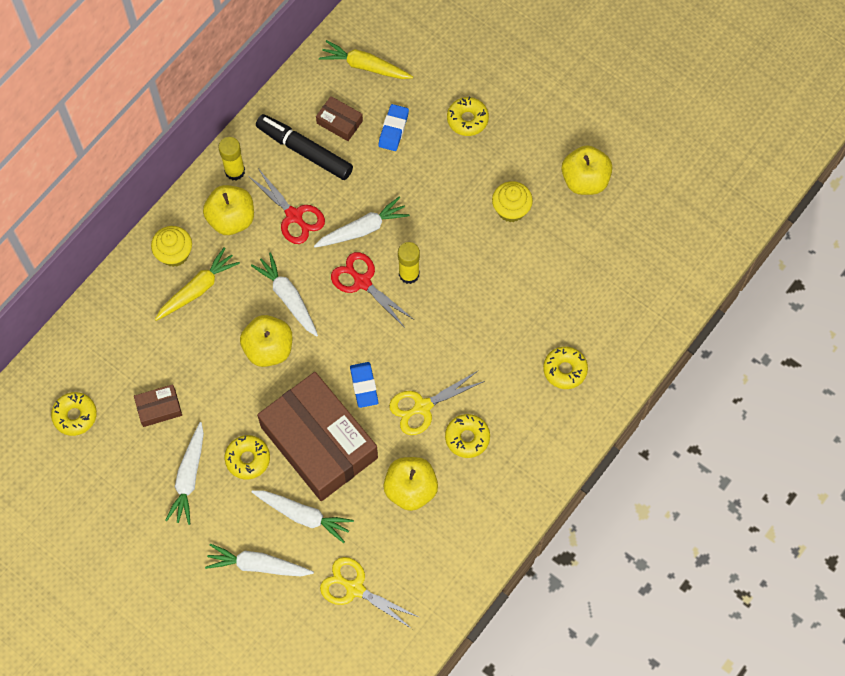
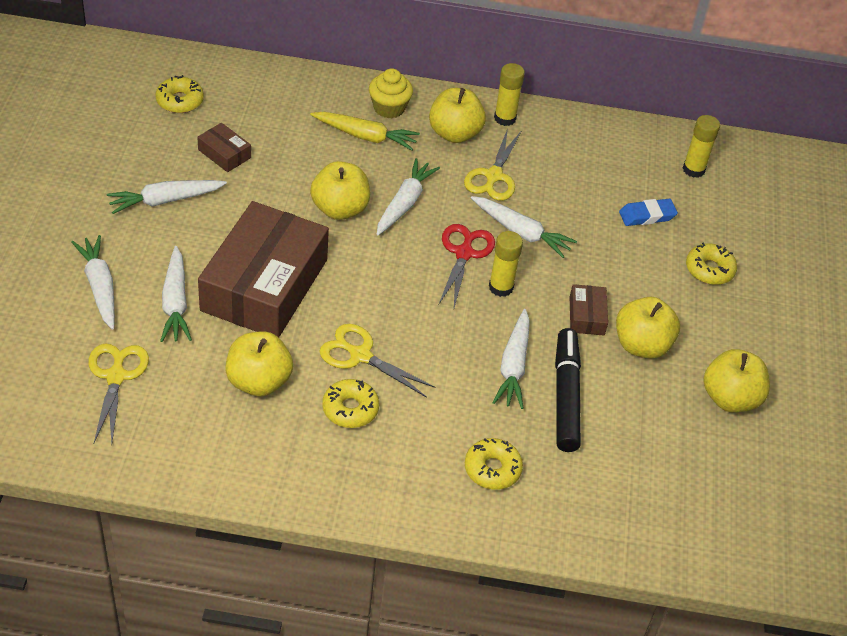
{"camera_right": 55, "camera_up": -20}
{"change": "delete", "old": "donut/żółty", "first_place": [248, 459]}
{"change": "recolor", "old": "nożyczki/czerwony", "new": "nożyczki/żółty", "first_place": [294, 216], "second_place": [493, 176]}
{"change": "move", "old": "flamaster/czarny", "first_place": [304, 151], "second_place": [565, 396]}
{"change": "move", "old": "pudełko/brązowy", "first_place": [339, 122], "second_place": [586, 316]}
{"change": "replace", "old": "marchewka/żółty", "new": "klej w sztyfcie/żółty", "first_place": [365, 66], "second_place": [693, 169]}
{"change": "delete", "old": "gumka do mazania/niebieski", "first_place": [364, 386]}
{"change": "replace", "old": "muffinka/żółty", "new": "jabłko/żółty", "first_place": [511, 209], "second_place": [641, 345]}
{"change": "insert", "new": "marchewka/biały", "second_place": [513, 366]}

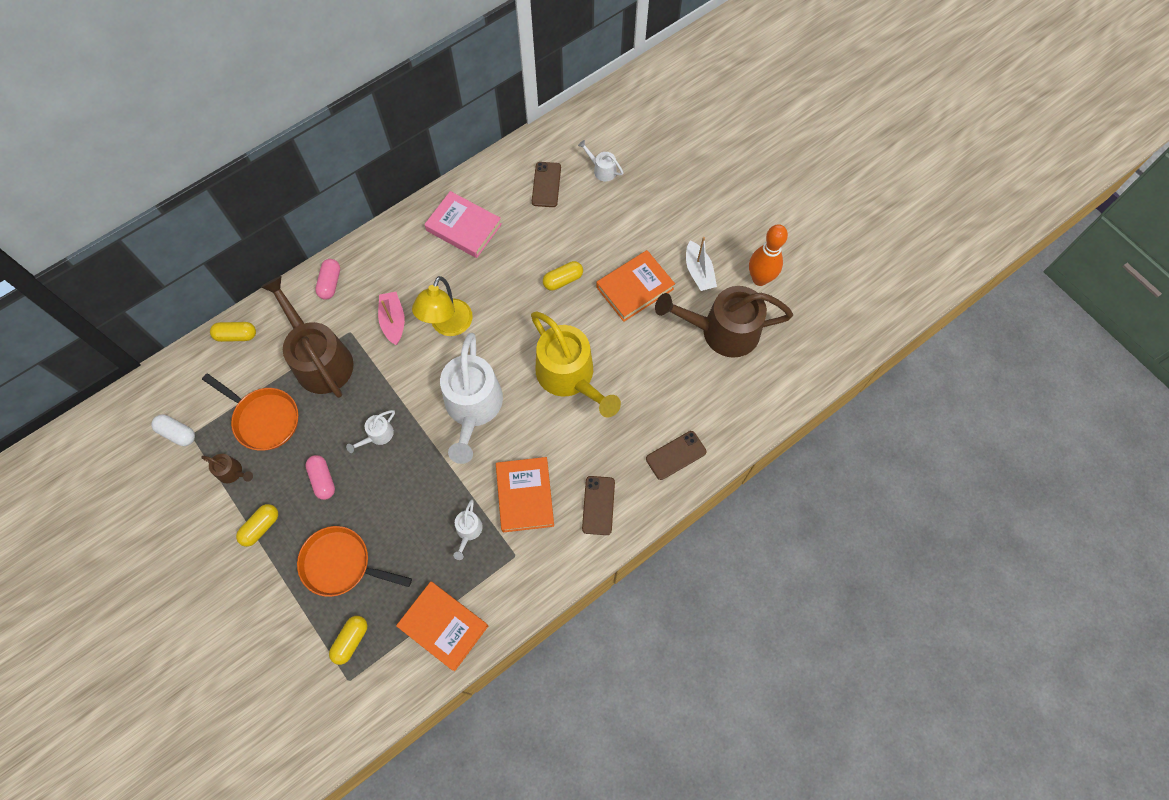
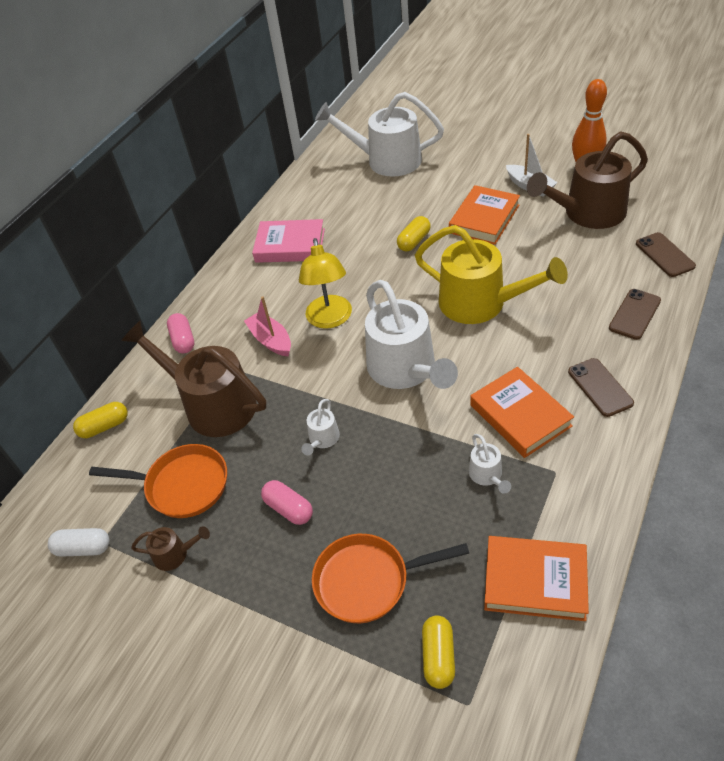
{"camera_right": -20, "camera_up": -20}
{"change": "delete", "old": "kapsułka/żółty", "first_place": [261, 527]}
{"change": "move", "old": "telefon/brązowy", "first_place": [546, 185], "second_place": [664, 255]}
{"change": "resize", "old": "konewka/biały", "first_place": [602, 170], "second_place": [386, 160], "factor": 2.35}

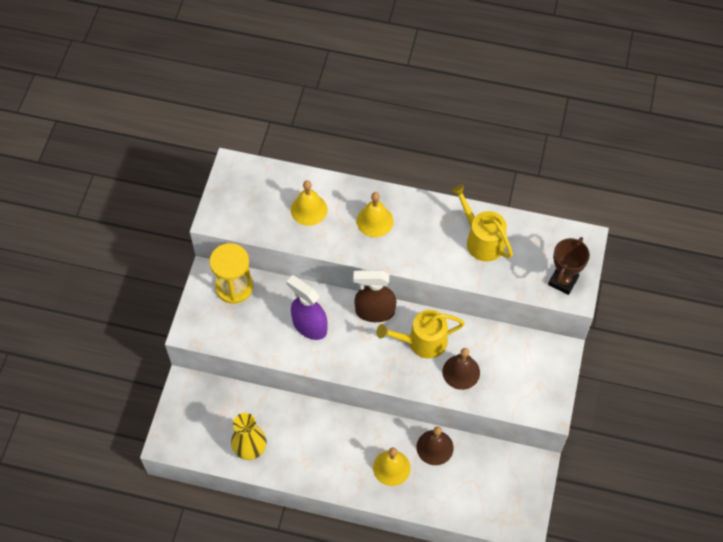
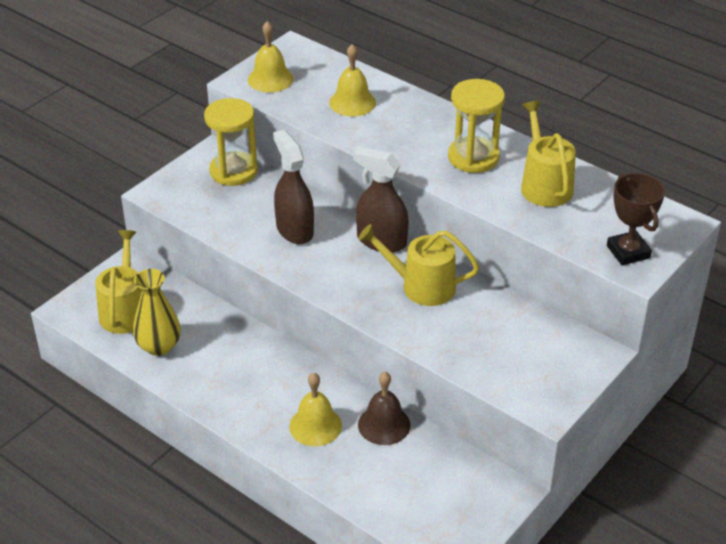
{"camera_right": 25, "camera_up": -20}
{"change": "recolor", "old": "spryskiwacz/fioletowy", "new": "spryskiwacz/brązowy", "first_place": [309, 326], "second_place": [294, 229]}
{"change": "move", "old": "dzwonek/żółty", "first_place": [375, 221], "second_place": [270, 79]}
{"change": "delete", "old": "dzwonek/brązowy", "first_place": [461, 372]}
{"change": "rotate", "old": "puchar/brązowy", "first_place": [563, 281], "second_place": [628, 252], "degrees": -75}
{"change": "insert", "new": "konewka/żółty", "second_place": [125, 310]}
{"change": "insert", "new": "klepsydra/żółty", "second_place": [473, 157]}

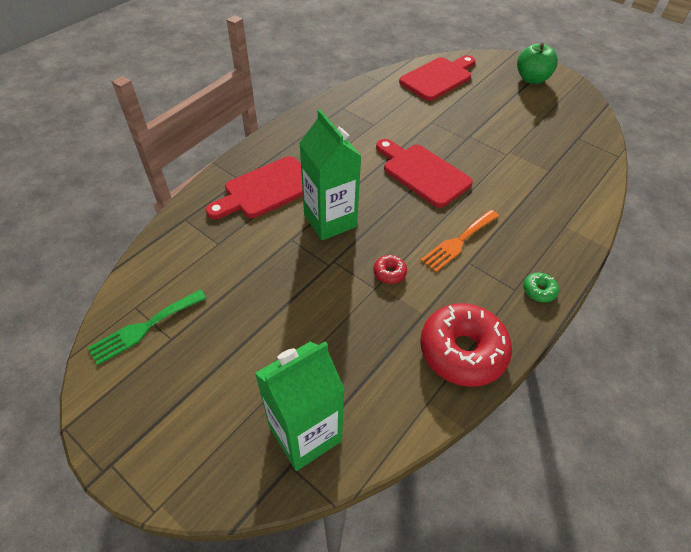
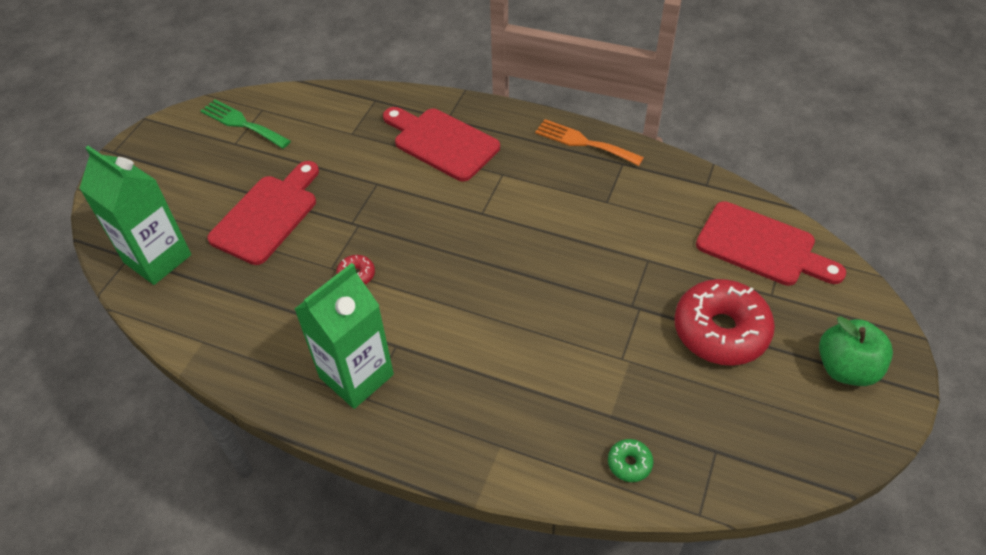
{"camera_right": 75, "camera_up": 0}
{"change": "move", "old": "karton mleka/zielony", "first_place": [330, 220], "second_place": [356, 376]}
{"change": "move", "old": "deska do krojenia/czerwony", "first_place": [423, 173], "second_place": [268, 215]}
{"change": "move", "old": "widelec/pomarańczowy", "first_place": [458, 242], "second_place": [583, 142]}
{"change": "move", "old": "donut/czerwony", "first_place": [462, 351], "second_place": [720, 331]}
{"change": "move", "old": "donut/zielony", "first_place": [539, 290], "second_place": [629, 463]}

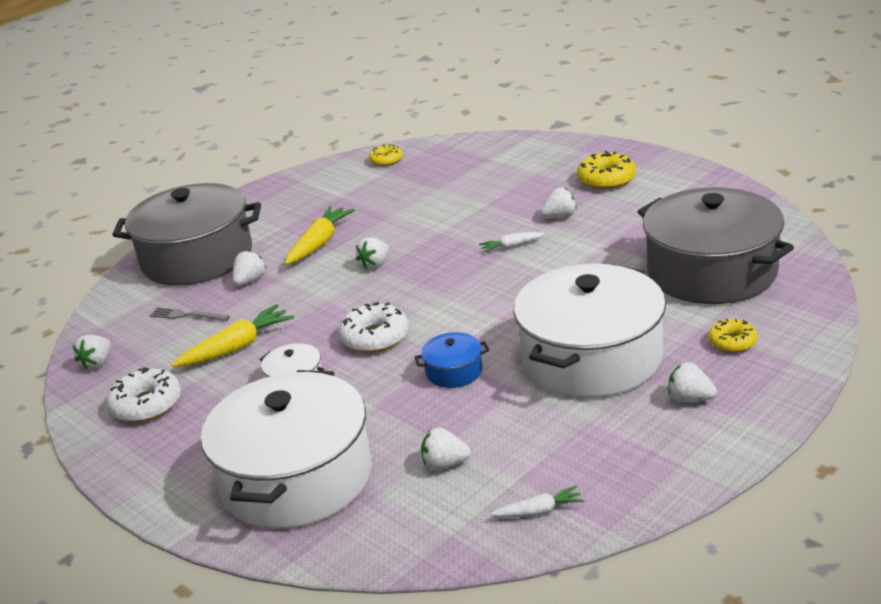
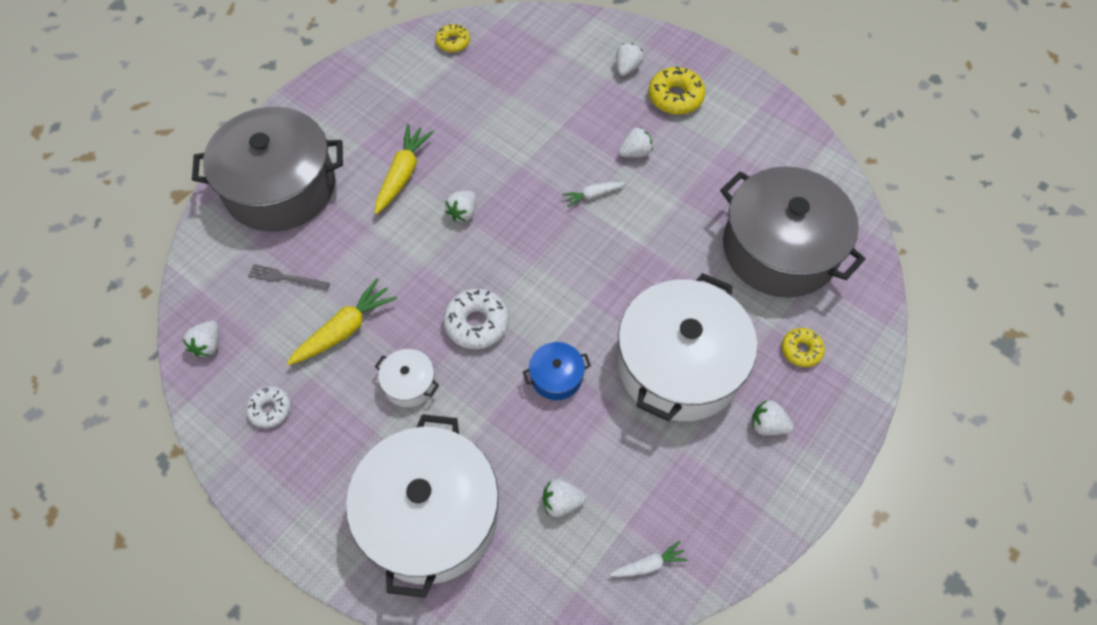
{"camera_right": -10, "camera_up": 30}
{"change": "resize", "old": "donut/biały", "first_place": [146, 405], "second_place": [270, 409], "factor": 0.63}
{"change": "move", "old": "truskawka/biały", "first_place": [250, 281], "second_place": [627, 68]}

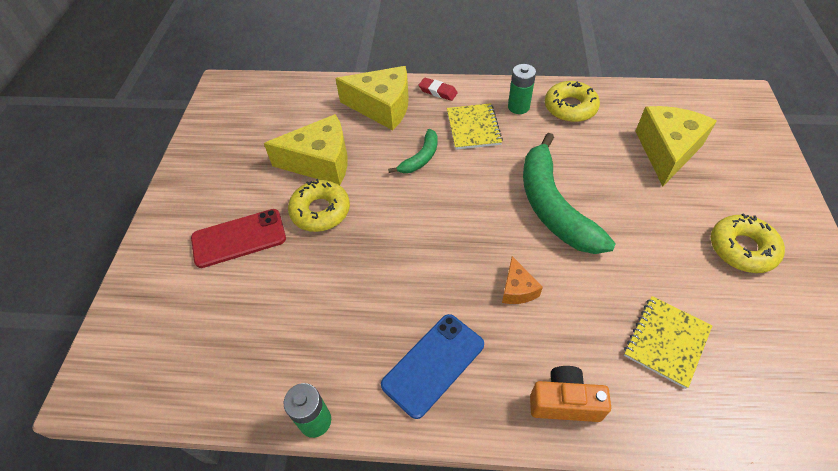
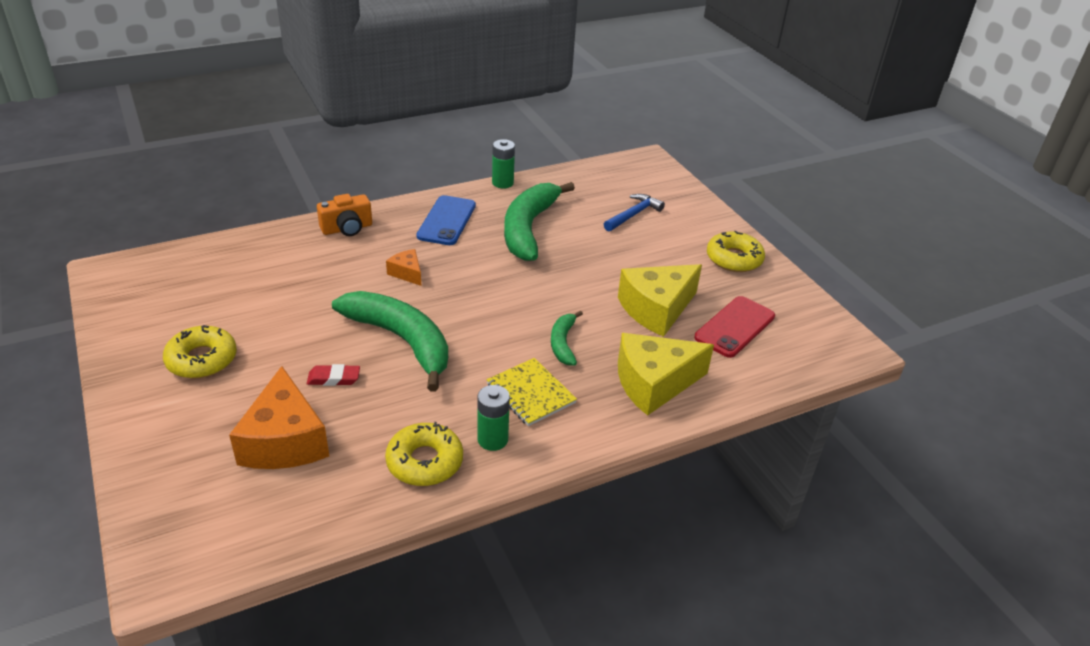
{"camera_right": 145, "camera_up": -15}
{"change": "move", "old": "telefon/czerwony", "first_place": [239, 238], "second_place": [734, 327]}
{"change": "move", "old": "donut/żółty", "first_place": [320, 211], "second_place": [734, 259]}
{"change": "move", "old": "gumka do mazania/czerwony", "first_place": [438, 91], "second_place": [334, 378]}
{"change": "delete", "old": "zeszyt/żółty", "first_place": [666, 342]}
{"change": "recolor", "old": "ser/żółty", "new": "ser/pomarańczowy", "first_place": [667, 151], "second_place": [284, 441]}
{"change": "insert", "new": "banan/zielony", "second_place": [528, 229]}
{"change": "insert", "new": "młotek/niebieski", "second_place": [633, 214]}

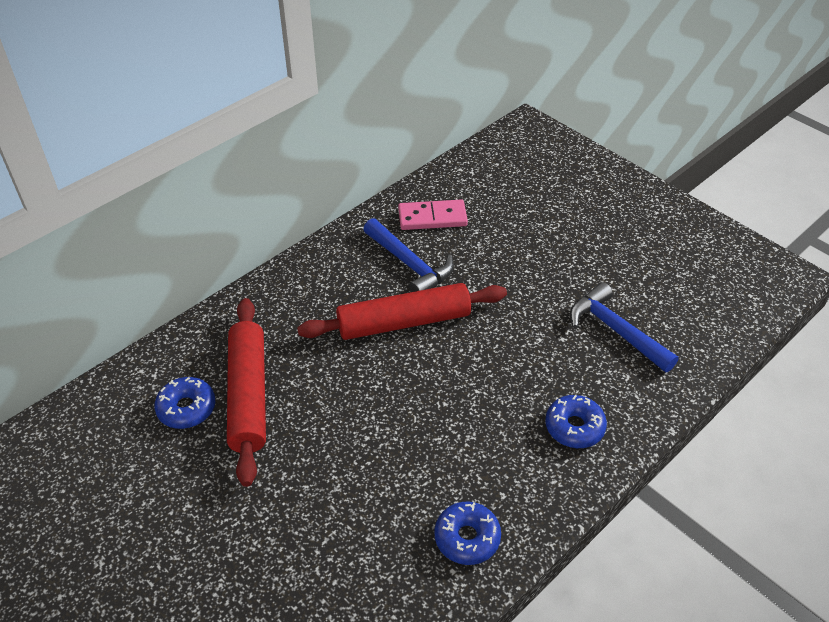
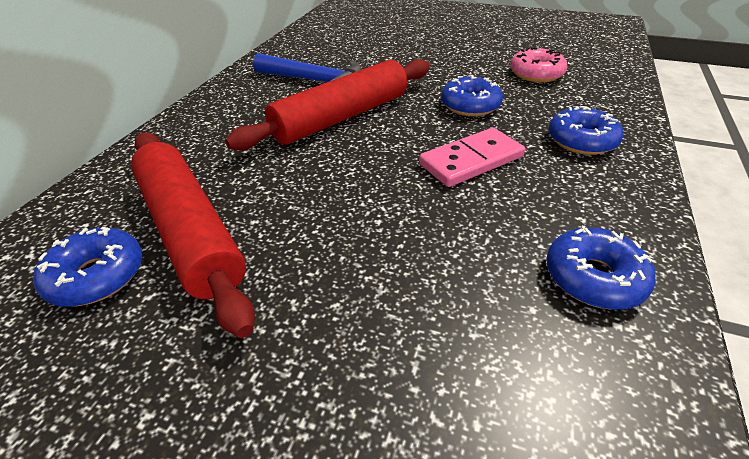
{"camera_right": -25, "camera_up": -5}
{"change": "move", "old": "kostka domina/różowy", "first_place": [432, 217], "second_place": [471, 160]}
{"change": "replace", "old": "młotek/niebieski", "new": "donut/różowy", "first_place": [615, 330], "second_place": [536, 74]}
{"change": "insert", "new": "donut/niebieski", "second_place": [470, 105]}

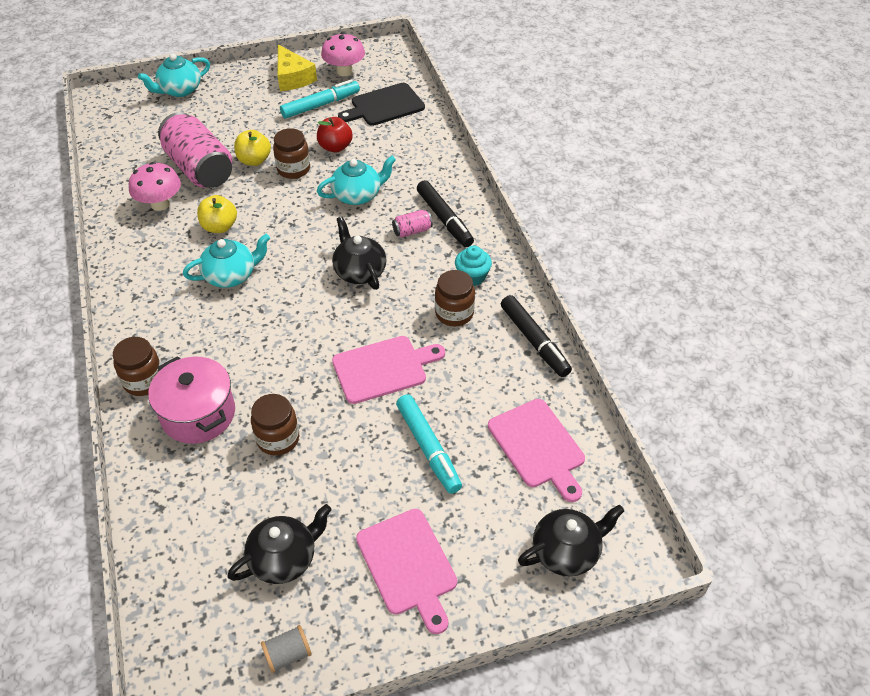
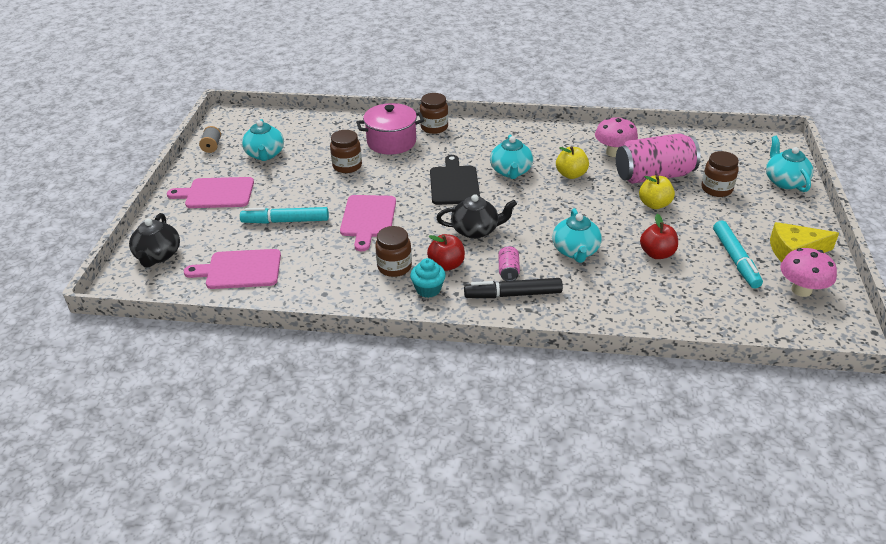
{"camera_right": 115, "camera_up": -10}
{"change": "recolor", "old": "imbryk/czarny", "new": "imbryk/turkusowy", "first_place": [284, 558], "second_place": [265, 154]}
{"change": "move", "old": "słoik/brązowy", "first_place": [293, 169], "second_place": [716, 189]}
{"change": "move", "old": "deska do krojenia/czarny", "first_place": [384, 106], "second_place": [454, 183]}
{"change": "delete", "old": "flamaster/czarny", "first_place": [534, 341]}
{"change": "insert", "new": "jabłko/czerwony", "second_place": [446, 265]}

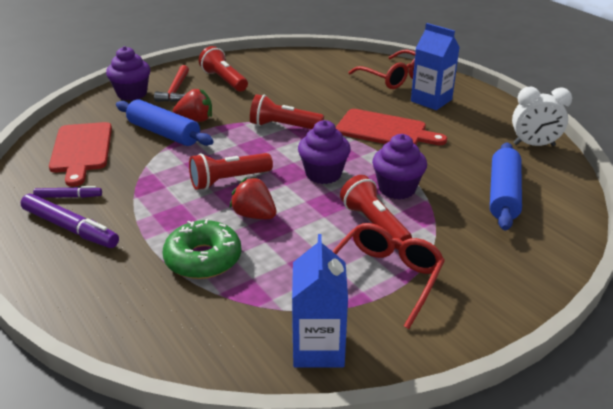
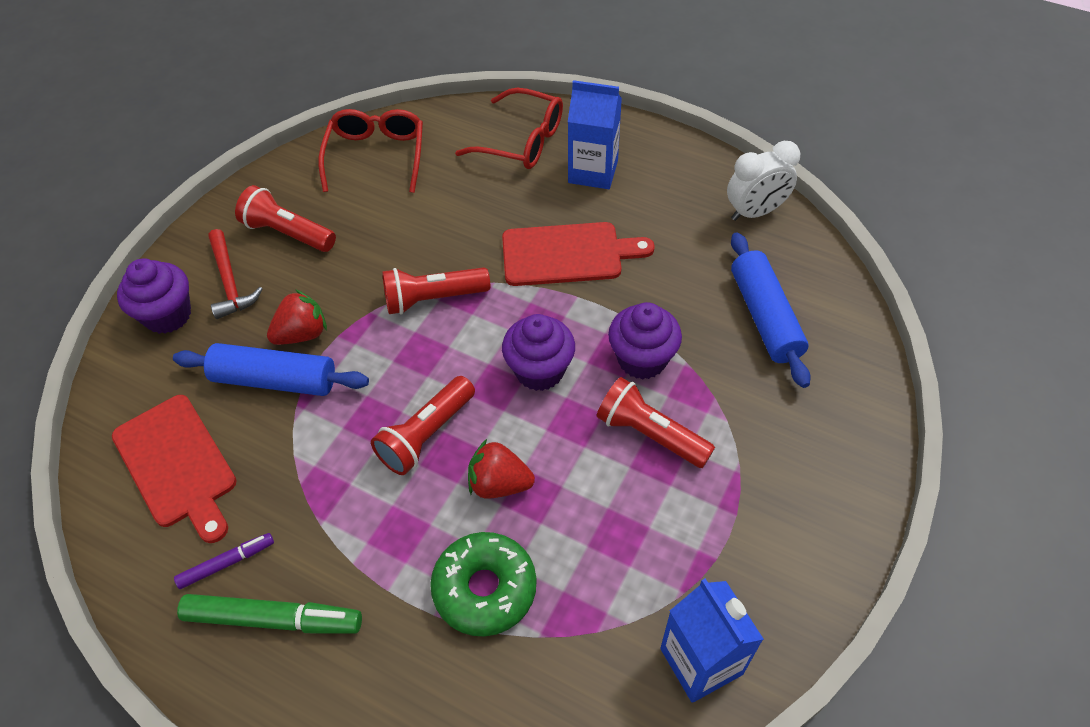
{"camera_right": -25, "camera_up": 20}
{"change": "recolor", "old": "flamaster/fioletowy", "new": "flamaster/zielony", "first_place": [70, 228], "second_place": [273, 619]}
{"change": "move", "old": "okulary/czerwony", "first_place": [385, 278], "second_place": [376, 156]}

